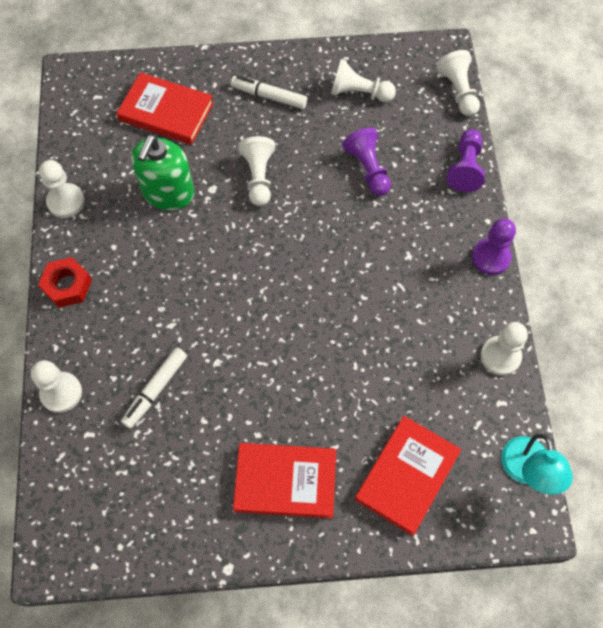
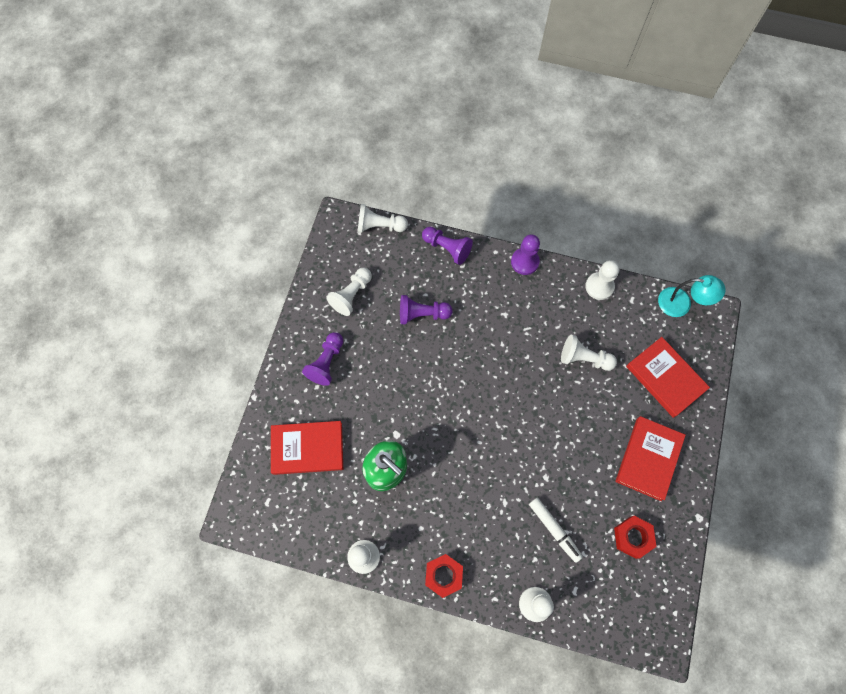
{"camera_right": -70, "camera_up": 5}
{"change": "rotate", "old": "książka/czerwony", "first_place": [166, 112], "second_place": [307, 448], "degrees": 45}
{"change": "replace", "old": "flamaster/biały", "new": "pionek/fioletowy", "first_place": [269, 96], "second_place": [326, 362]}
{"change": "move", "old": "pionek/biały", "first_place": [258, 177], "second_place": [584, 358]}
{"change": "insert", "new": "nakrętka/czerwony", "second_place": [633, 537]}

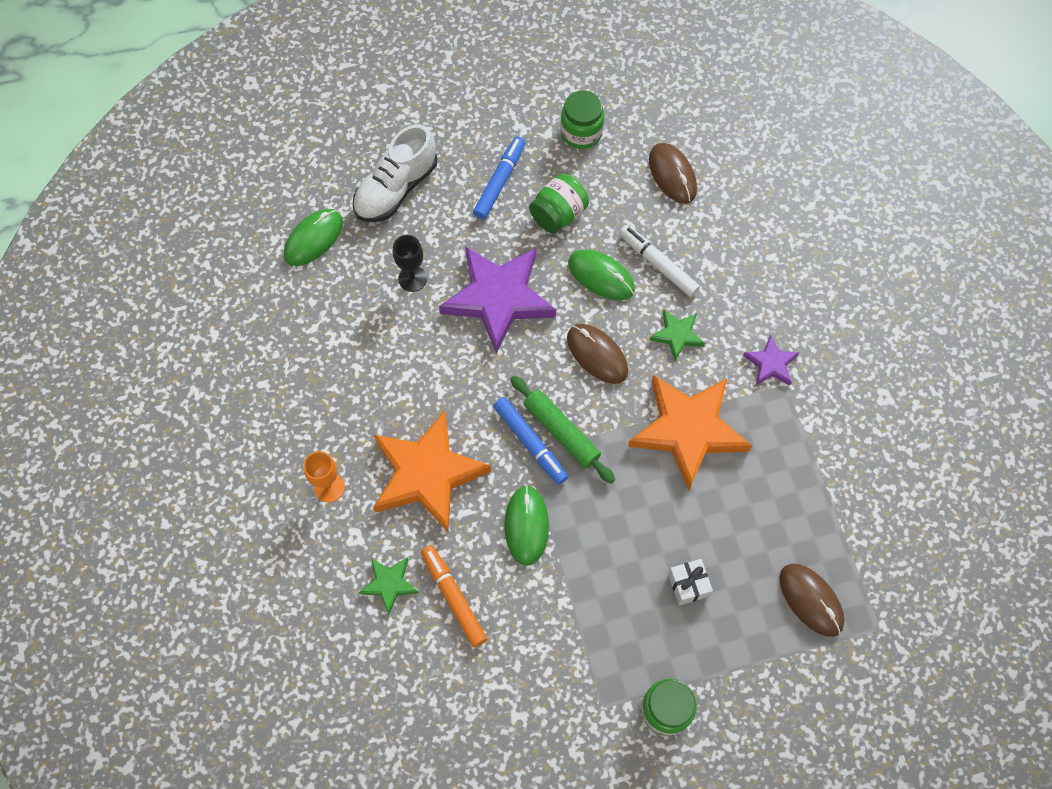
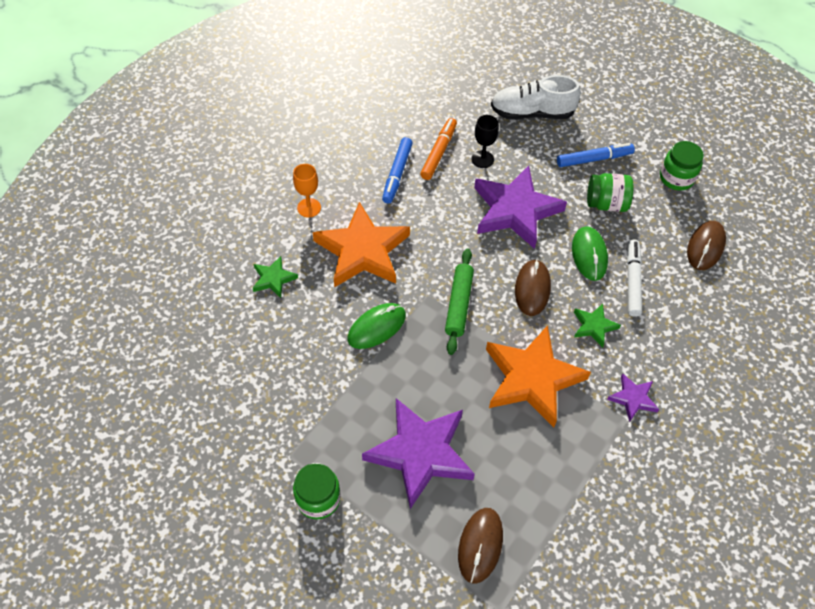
{"camera_right": 50, "camera_up": -10}
{"change": "delete", "old": "myszka/zielony", "first_place": [314, 239]}
{"change": "move", "old": "flamaster/pomarańczowy", "first_place": [453, 597], "second_place": [439, 152]}
{"change": "move", "old": "flamaster/niebieski", "first_place": [530, 443], "second_place": [397, 174]}
{"change": "replace", "old": "prezent/biały", "new": "gwiazda/fioletowy", "first_place": [688, 585], "second_place": [420, 453]}

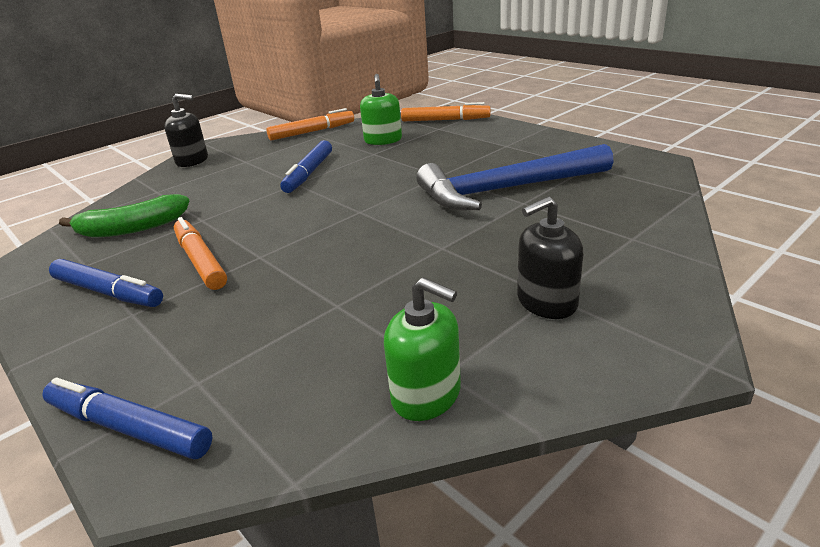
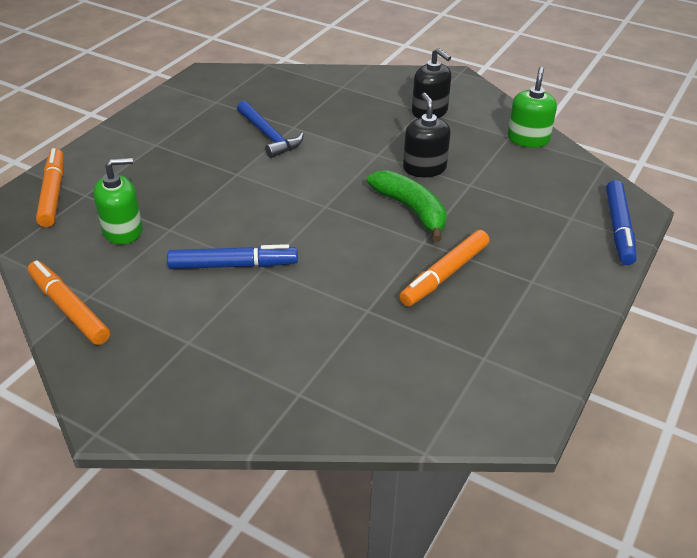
{"camera_right": -110, "camera_up": 10}
{"change": "delete", "old": "flamaster/niebieski", "first_place": [108, 292]}
{"change": "move", "old": "banan/zielony", "first_place": [133, 228], "second_place": [411, 210]}
{"change": "move", "old": "dozownik mydła/czarny", "first_place": [192, 161], "second_place": [424, 168]}
{"change": "resize", "old": "młotek/niebieski", "first_place": [506, 189], "second_place": [269, 136], "factor": 0.56}

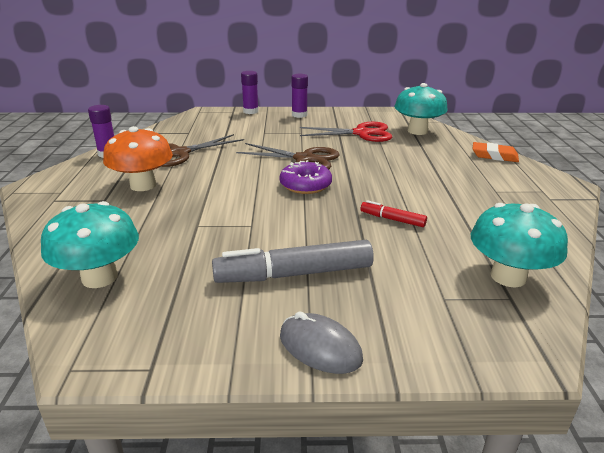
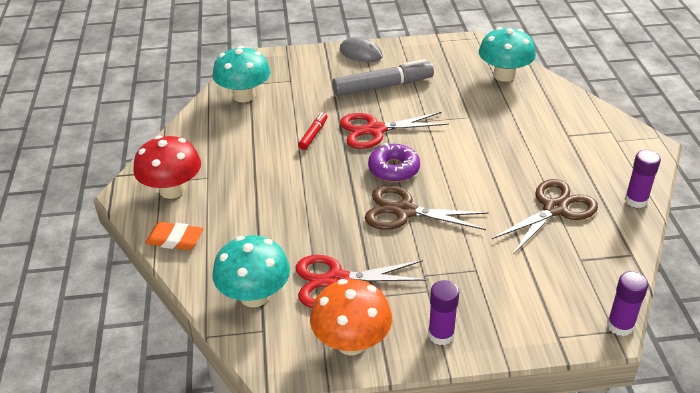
{"camera_right": 175, "camera_up": 10}
{"change": "move", "old": "grzyb/pomarańczowy", "first_place": [143, 185], "second_place": [351, 342]}
{"change": "move", "old": "klej w sztyfcie/fioletowy", "first_place": [250, 111], "second_place": [620, 326]}
{"change": "rotate", "old": "flamaster/czerwony", "first_place": [392, 219], "second_place": [313, 135], "degrees": -90}
{"change": "insert", "new": "grzyb/czerwony", "second_place": [172, 190]}
{"change": "insert", "new": "nożyczki/czerwony", "second_place": [375, 130]}

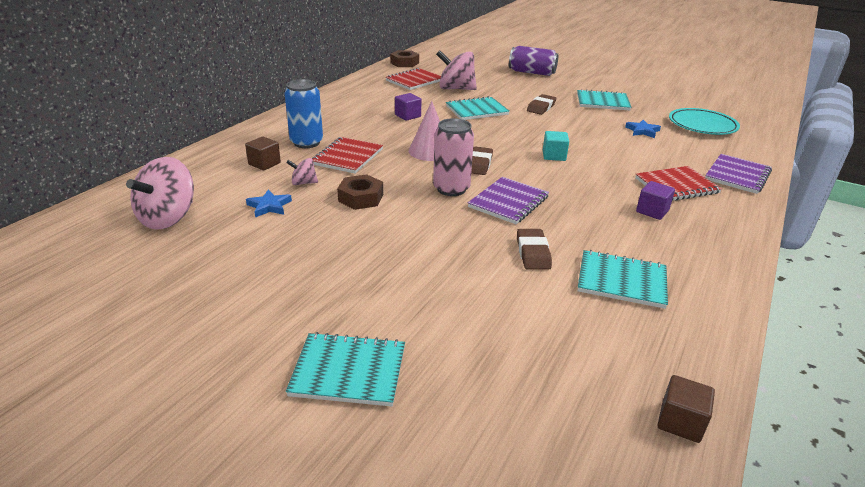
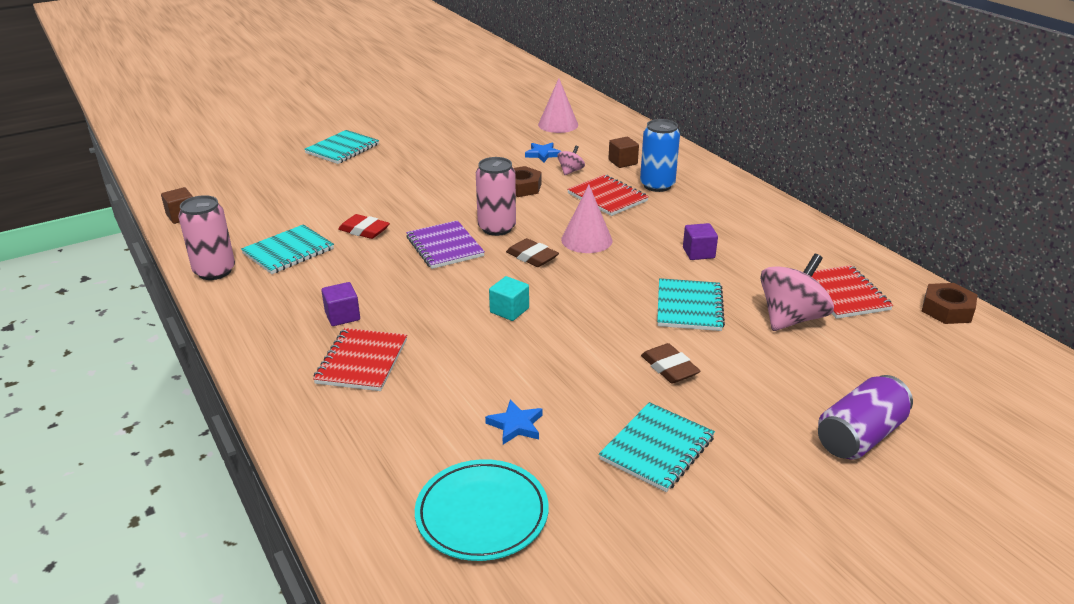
{"camera_right": 120, "camera_up": 0}
{"change": "replace", "old": "bączek/różowy", "new": "stożek/różowy", "first_place": [168, 218], "second_place": [558, 124]}
{"change": "recolor", "old": "gumka do mazania/brązowy", "new": "gumka do mazania/czerwony", "first_place": [533, 253], "second_place": [364, 230]}
{"change": "delete", "old": "zeszyt/fioletowy", "first_place": [737, 175]}
{"change": "insert", "new": "puszka/różowy", "second_place": [214, 271]}

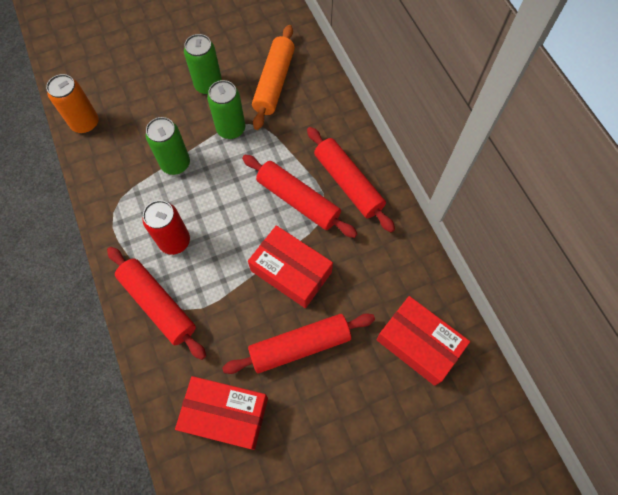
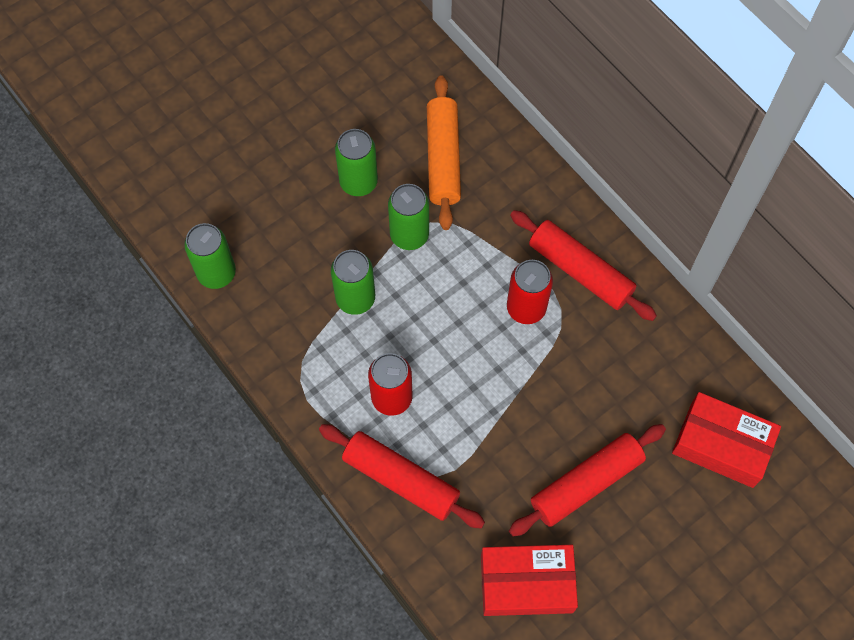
{"camera_right": -15, "camera_up": 0}
{"change": "recolor", "old": "puszka/pomarańczowy", "new": "puszka/zielony", "first_place": [85, 123], "second_place": [216, 273]}
{"change": "replace", "old": "wałek do ciasta/czerwony", "new": "puszka/czerwony", "first_place": [298, 200], "second_place": [526, 308]}
{"change": "delete", "old": "pudełko/czerwony", "first_place": [291, 271]}

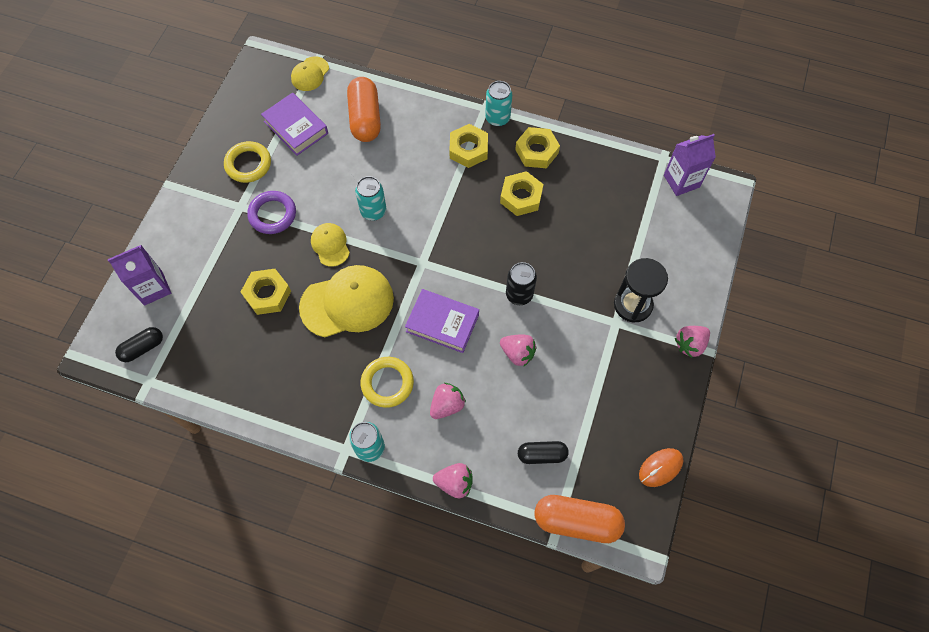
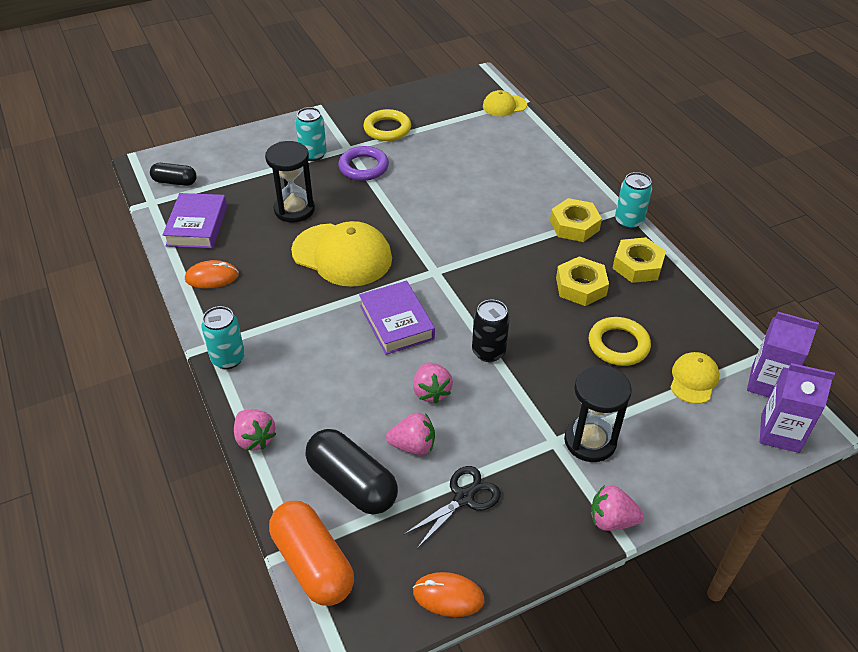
{"camera_right": 45, "camera_up": -20}
{"change": "move", "old": "karton mleka/fioletowy", "first_place": [153, 288], "second_place": [779, 433]}
{"change": "replace", "old": "nakrętka/żółty", "new": "klepsydra/czarny", "first_place": [267, 294], "second_place": [294, 209]}
{"change": "move", "old": "książka/fioletowy", "first_place": [296, 127], "second_place": [197, 226]}
{"change": "move", "old": "czapka/żółty", "first_place": [330, 245], "second_place": [693, 379]}
{"change": "delete", "old": "kapsułka/pomarańczowy", "first_place": [365, 118]}
{"change": "move", "old": "puszka/turkusowy", "first_place": [373, 211], "second_place": [313, 155]}
{"change": "move", "old": "pierścień/żółty", "first_place": [387, 383], "second_place": [618, 345]}
{"change": "move", "old": "truskawka/różowy", "first_place": [447, 405], "second_place": [413, 445]}
{"change": "resize", "old": "kapsułka/czarny", "first_place": [542, 455], "second_place": [352, 483], "factor": 1.7}
{"change": "insert", "new": "myszka/pomarańczowy", "second_place": [212, 277]}
{"change": "insert", "new": "nożyczki/czarny", "second_place": [464, 498]}

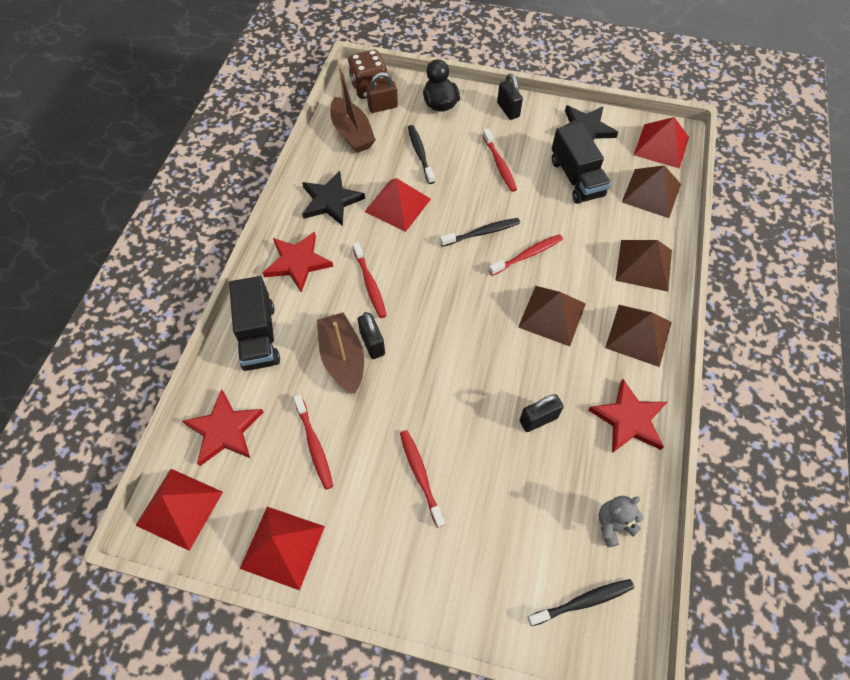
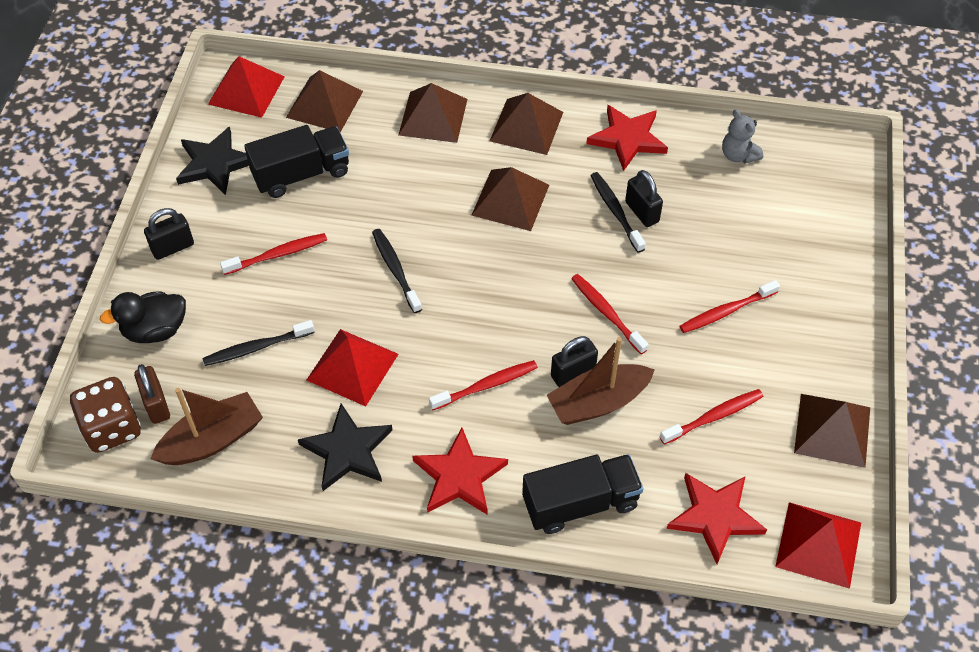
{"camera_right": -95, "camera_up": -5}
{"change": "recolor", "old": "piramida/czerwony", "new": "piramida/brązowy", "first_place": [283, 547], "second_place": [832, 430]}
{"change": "move", "old": "szczoteczka do zębów/czerwony", "first_place": [527, 255], "second_place": [606, 313]}
{"change": "move", "old": "szczoteczka do zębów/czarny", "first_place": [583, 601], "second_place": [615, 211]}

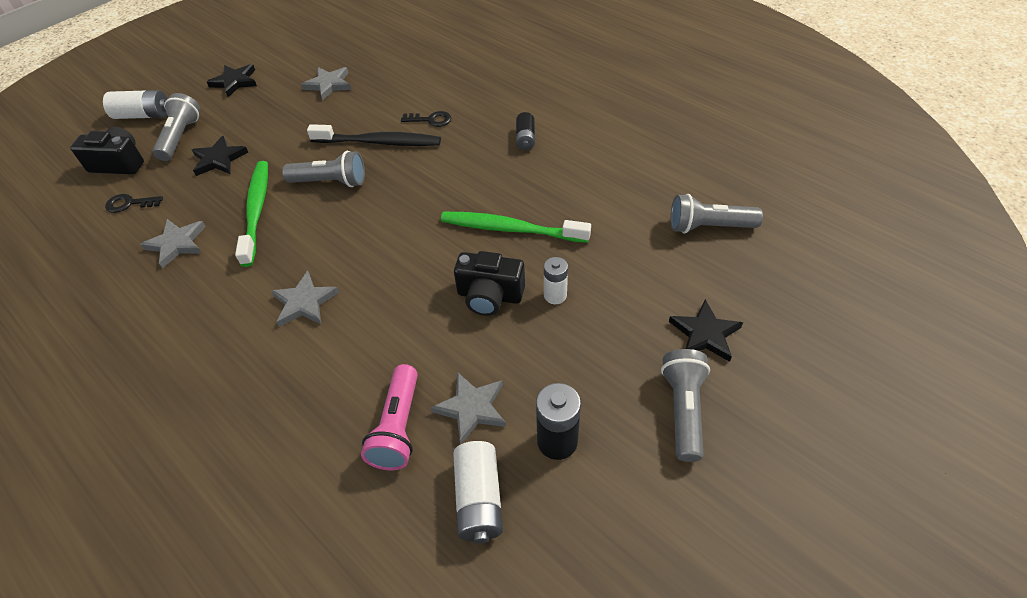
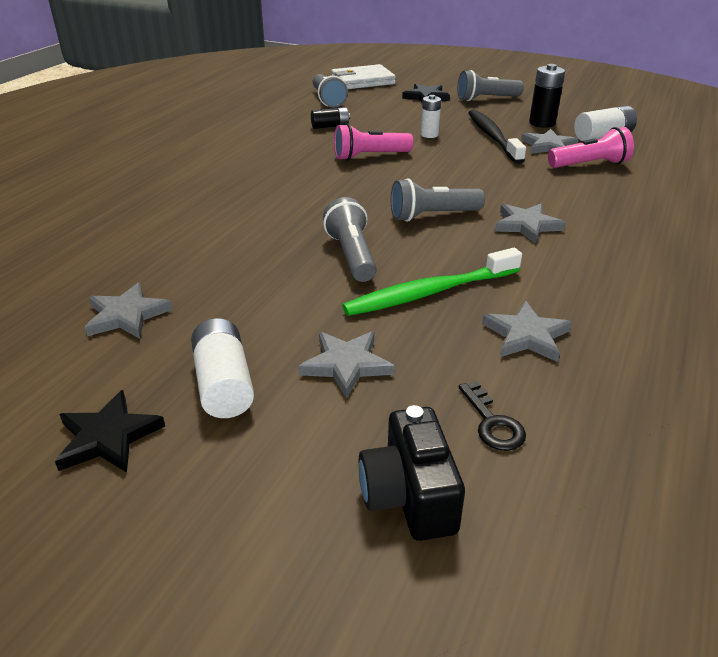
{"camera_right": -110, "camera_up": -15}
{"change": "move", "old": "bateria/biały", "first_place": [143, 115], "second_place": [224, 384]}
{"change": "move", "old": "latarka/szary", "first_place": [181, 137], "second_place": [432, 216]}
{"change": "recolor", "old": "gwiazda/czarny", "new": "gwiazda/szary", "first_place": [219, 159], "second_place": [346, 365]}
{"change": "move", "old": "szczoteczka do zębów/czarny", "first_place": [379, 142], "second_place": [492, 137]}
{"change": "delete", "old": "klucz/czarny", "first_place": [431, 120]}
{"change": "replace", "old": "szczoteczka do zębów/zielony", "new": "latarka/różowy", "first_place": [510, 229], "second_place": [370, 156]}
{"change": "delete", "old": "aparat fotograficzny/czarny", "first_place": [489, 296]}
{"change": "move", "old": "bateria/czarny", "first_place": [525, 139], "second_place": [330, 126]}
{"change": "insert", "new": "portfel/biały", "second_place": [363, 81]}

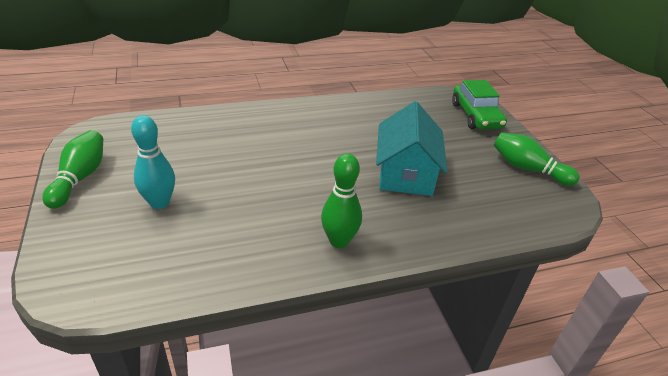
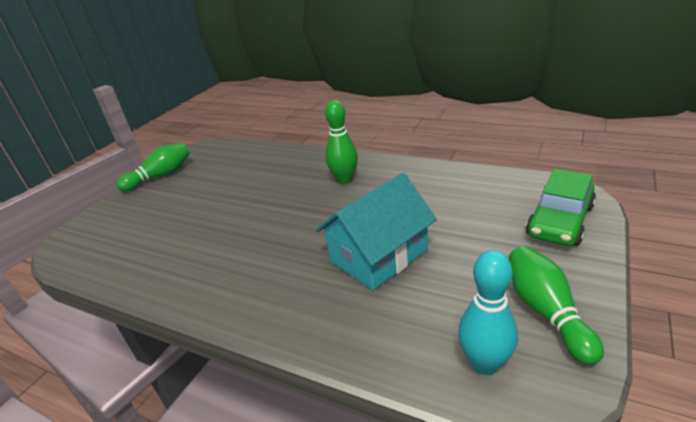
{"camera_right": 50, "camera_up": -5}
{"change": "move", "old": "kręgiel/turkusowy", "first_place": [159, 203], "second_place": [485, 363]}
{"change": "move", "old": "kręgiel/zielony", "first_place": [339, 241], "second_place": [344, 180]}

